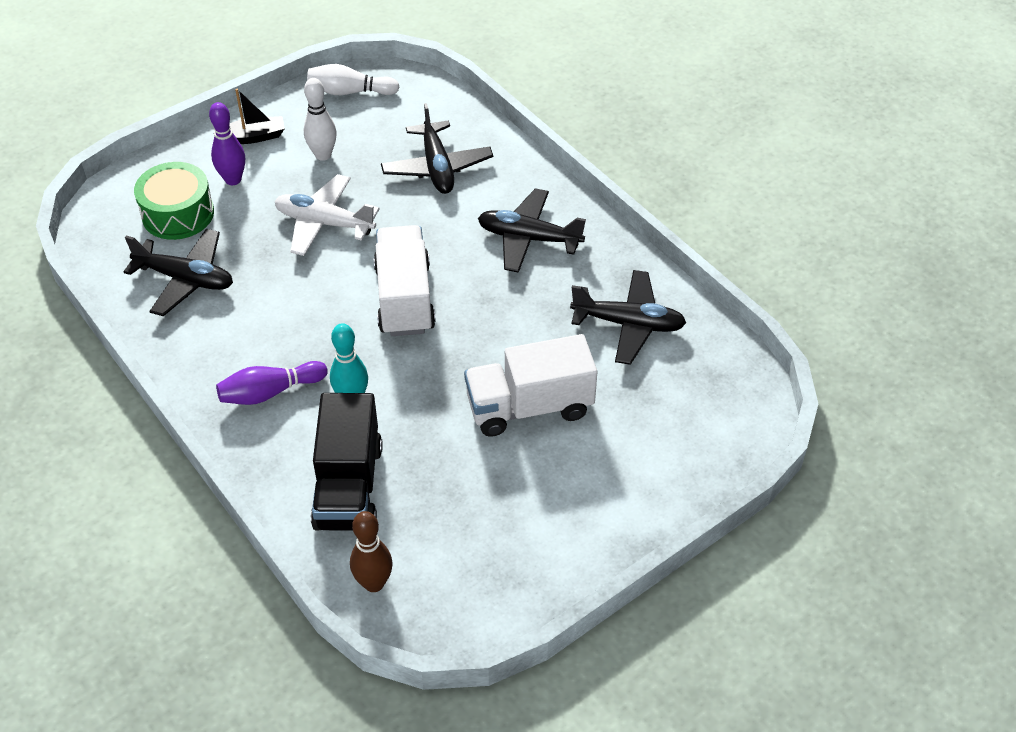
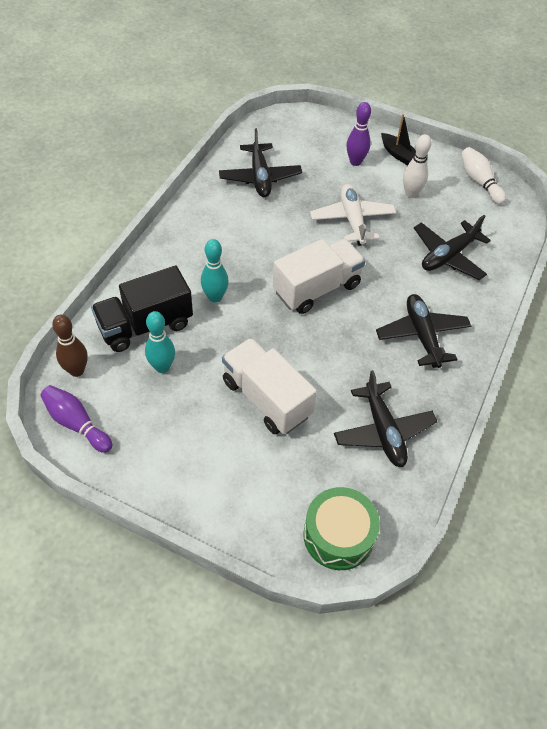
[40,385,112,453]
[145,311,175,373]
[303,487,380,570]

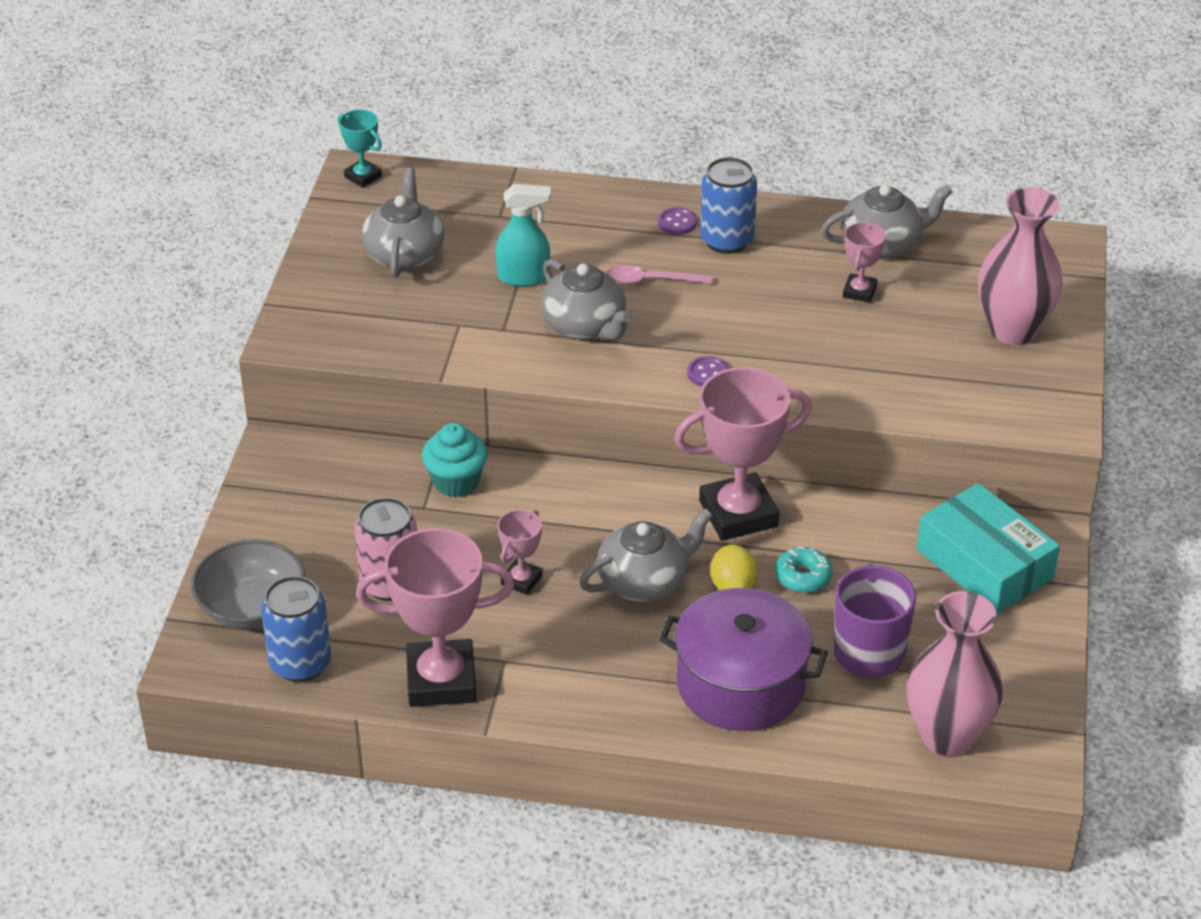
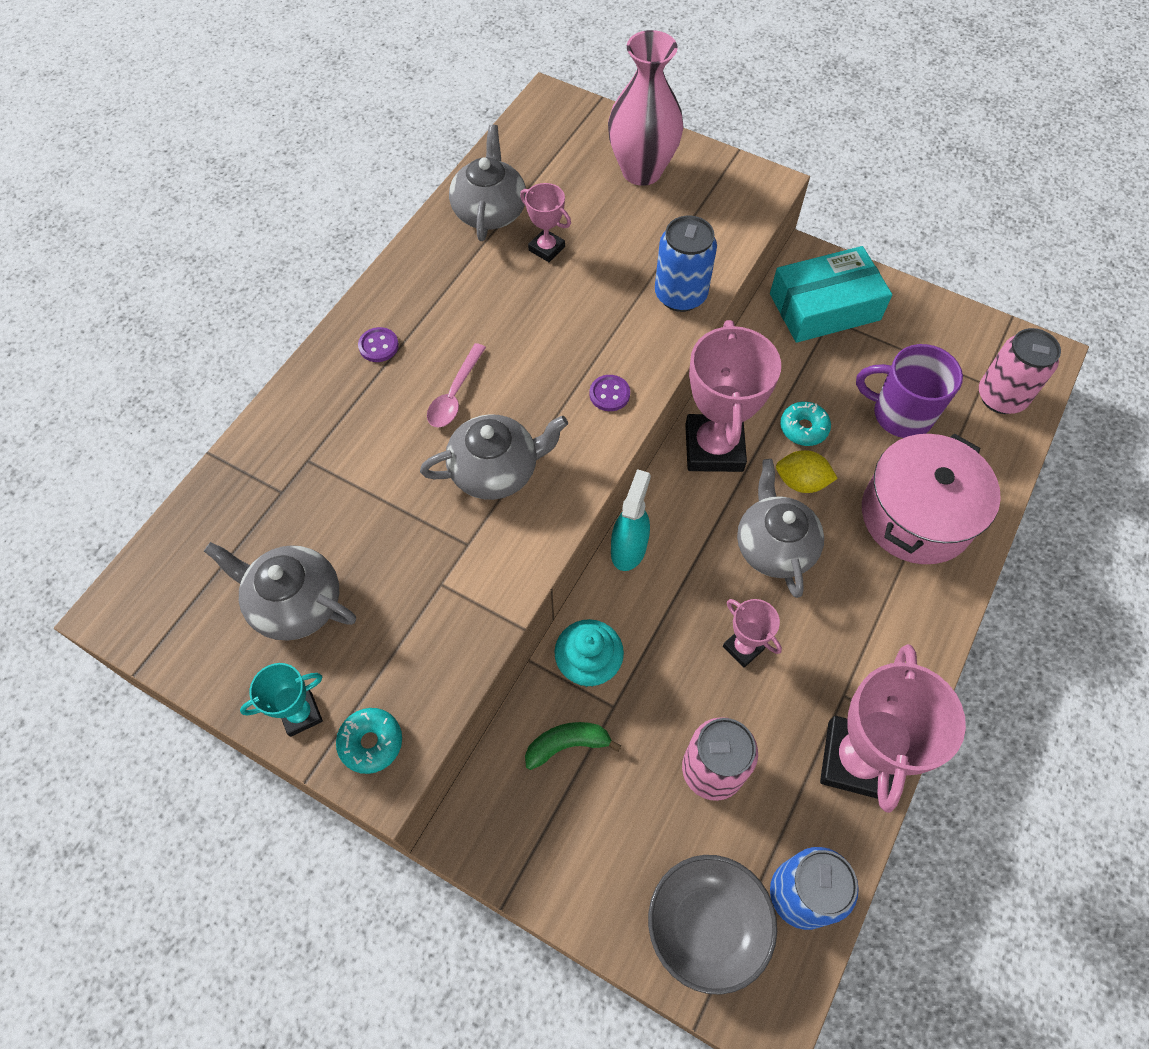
[240,663,323,737]
[336,708,402,774]
[525,722,622,770]
[611,469,651,571]
[655,216,717,312]
[862,433,1001,564]
[979,328,1061,414]

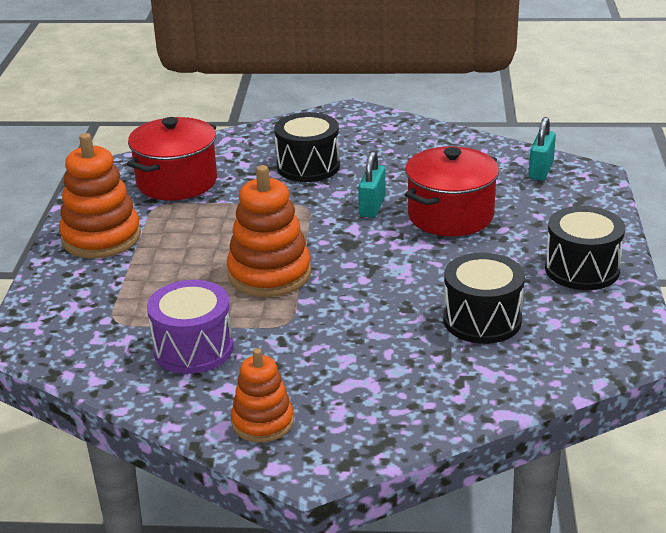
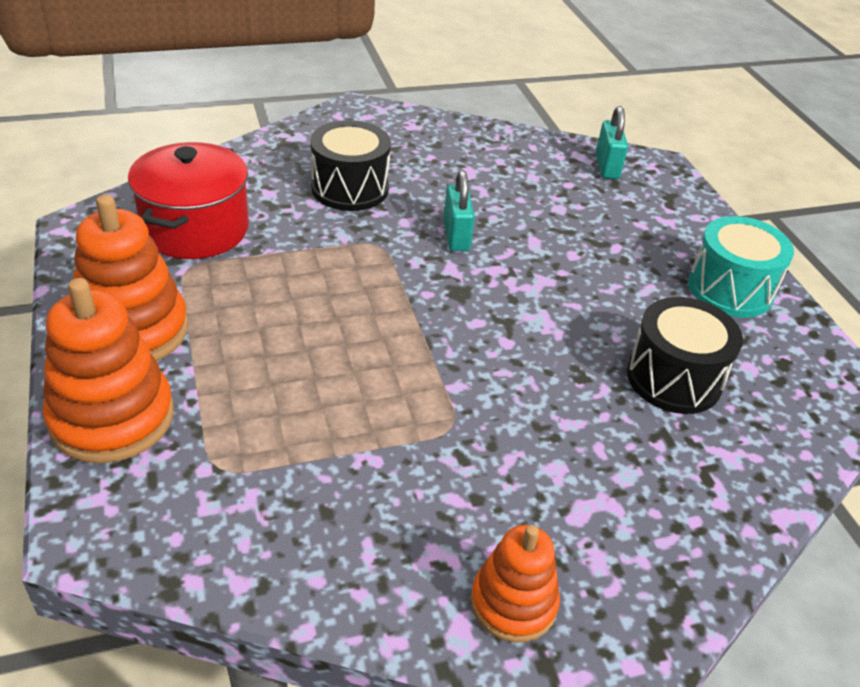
[43,278,174,463]
[688,216,794,318]
[147,280,233,374] (first image)
[405,146,499,236] (first image)

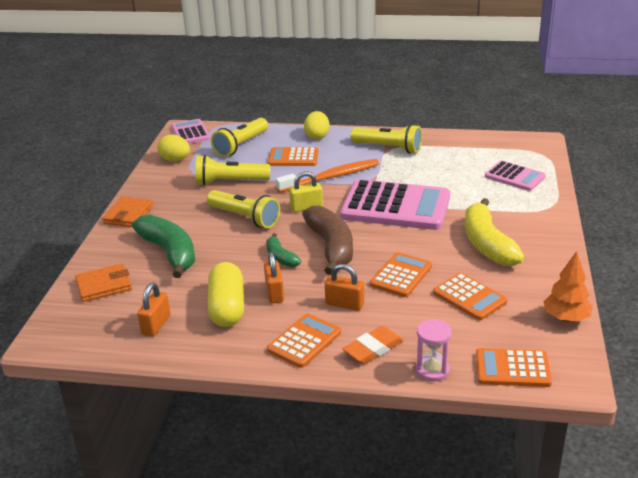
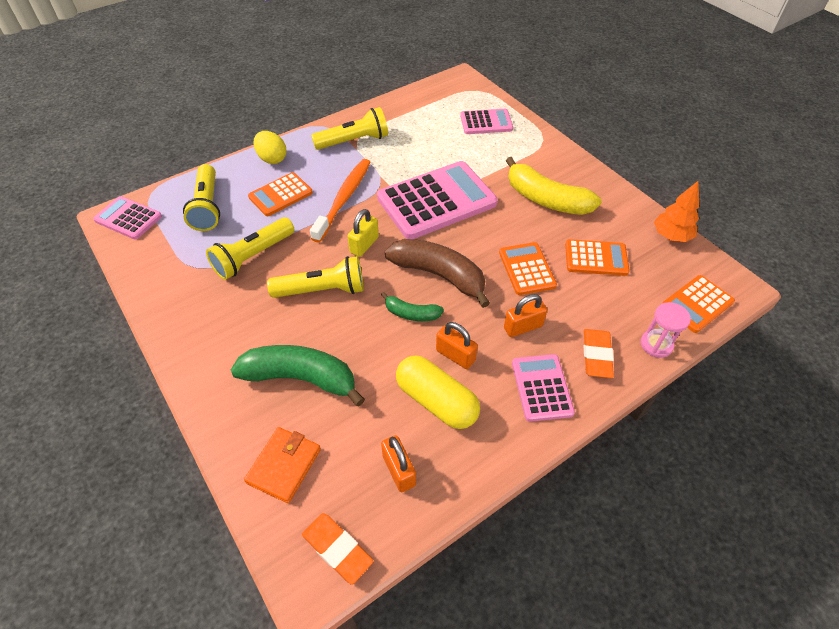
[302,513,373,585]
[512,354,575,422]
[102,196,153,227] (first image)
[157,134,190,161] (first image)

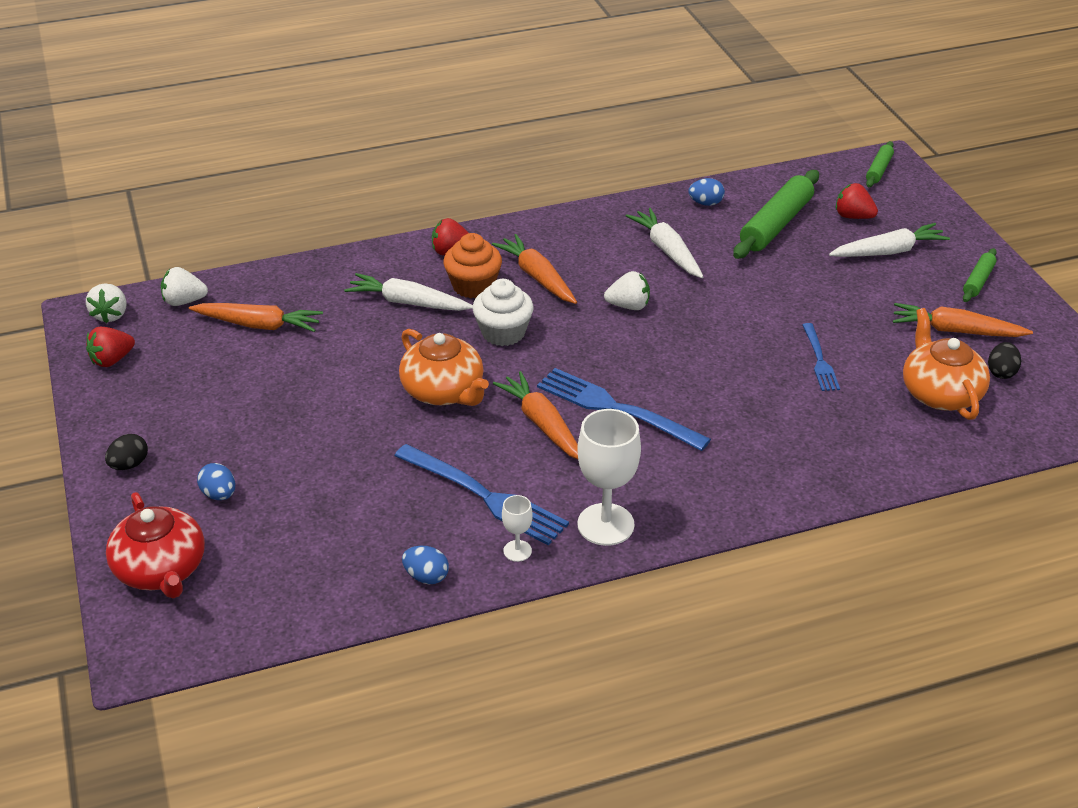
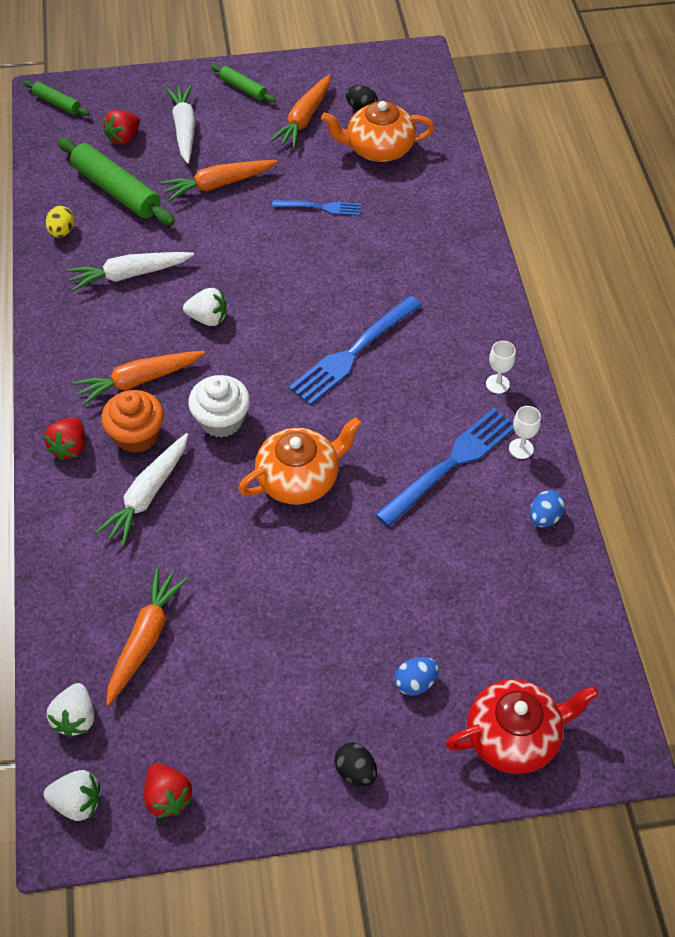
[46,206,74,238]
[161,160,278,202]
[183,288,227,326]
[486,341,516,394]

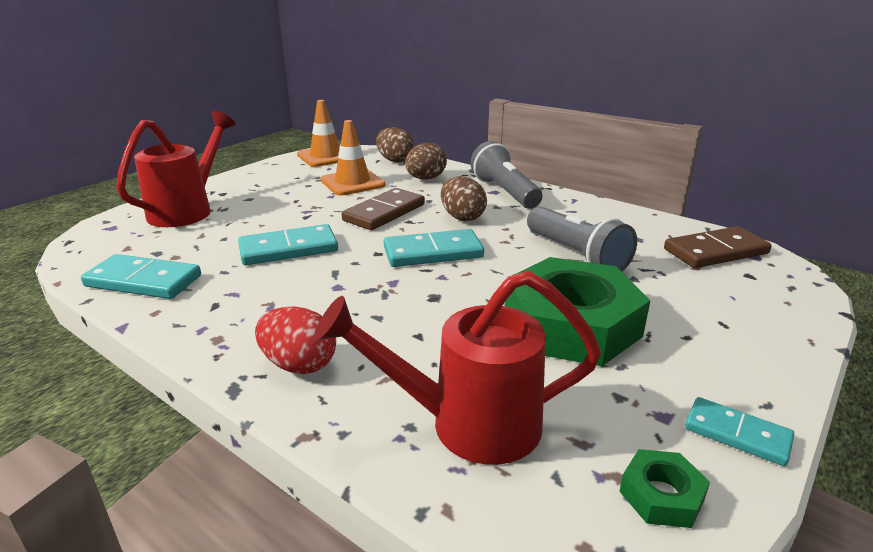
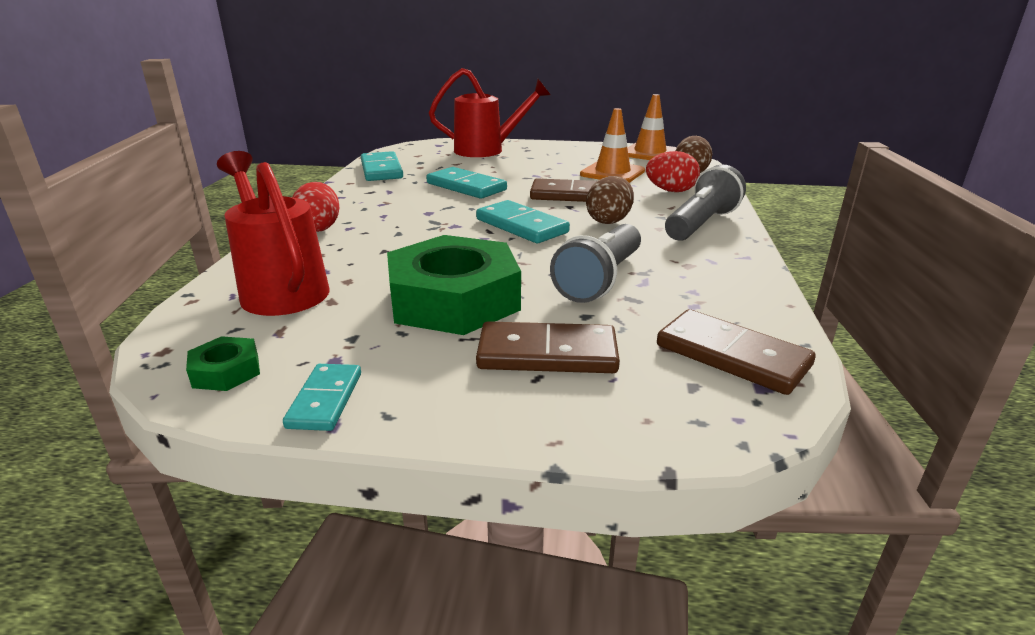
[476,321,620,373]
[646,151,700,192]

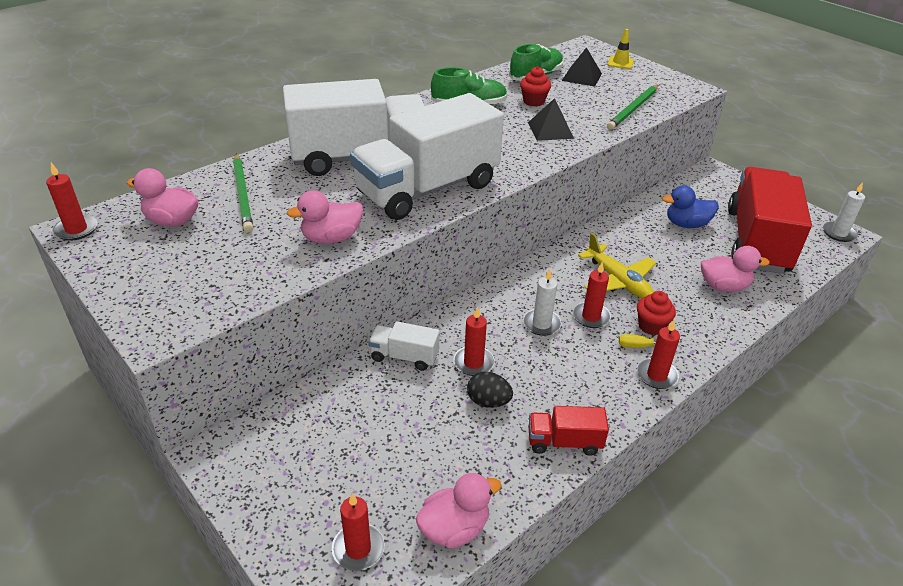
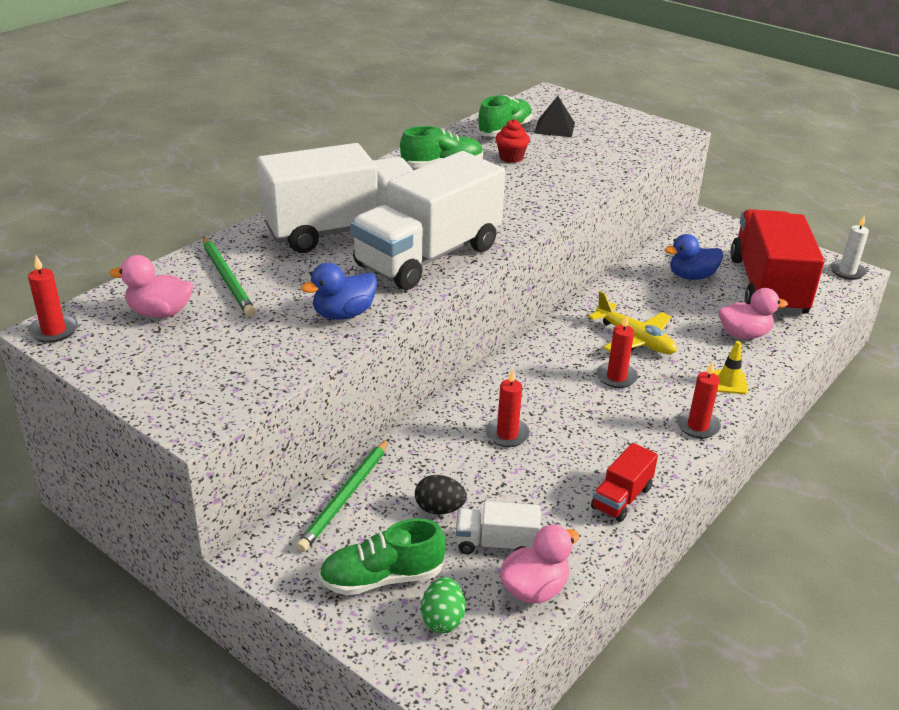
[296,439,389,552]
[301,263,377,320]
[319,518,446,596]
[415,475,467,514]
[421,577,465,633]
[456,501,541,554]
[591,443,658,522]
[713,341,748,394]
[523,269,562,336] (first image)
[528,98,574,141] (first image)
[619,334,681,348] (first image)
[637,291,676,335] (first image)

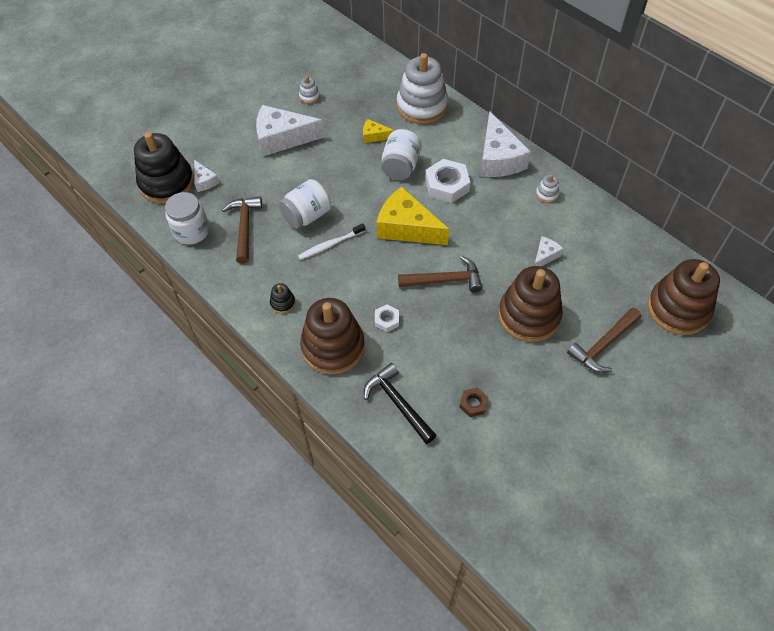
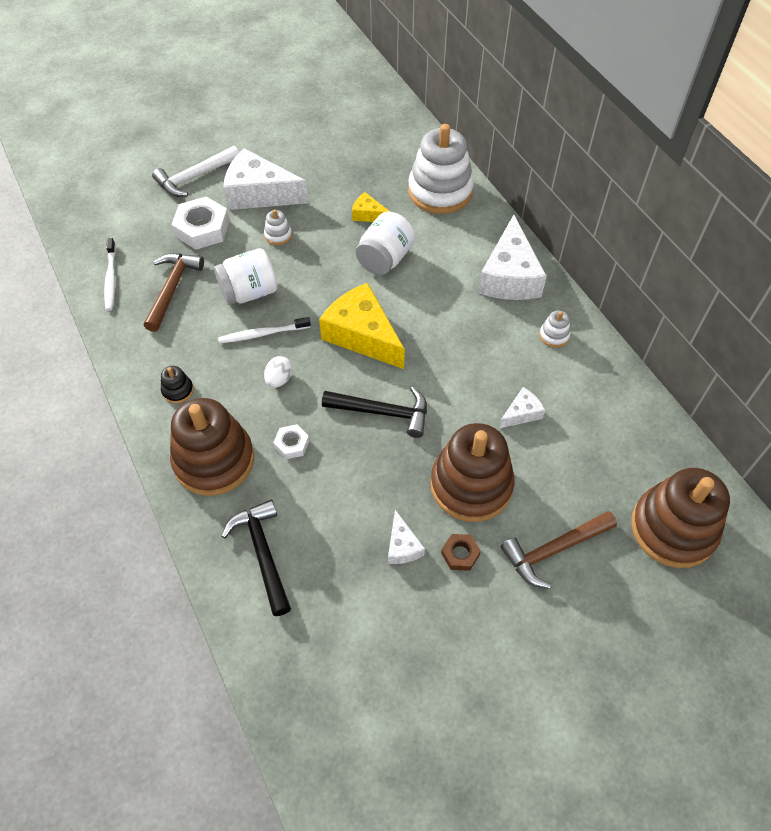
[104,238,116,311]
[152,146,239,197]
[171,196,230,250]
[264,209,292,245]
[264,356,293,388]
[322,387,427,438]
[388,510,425,564]
[441,534,481,571]
[134,132,194,204] (first image)

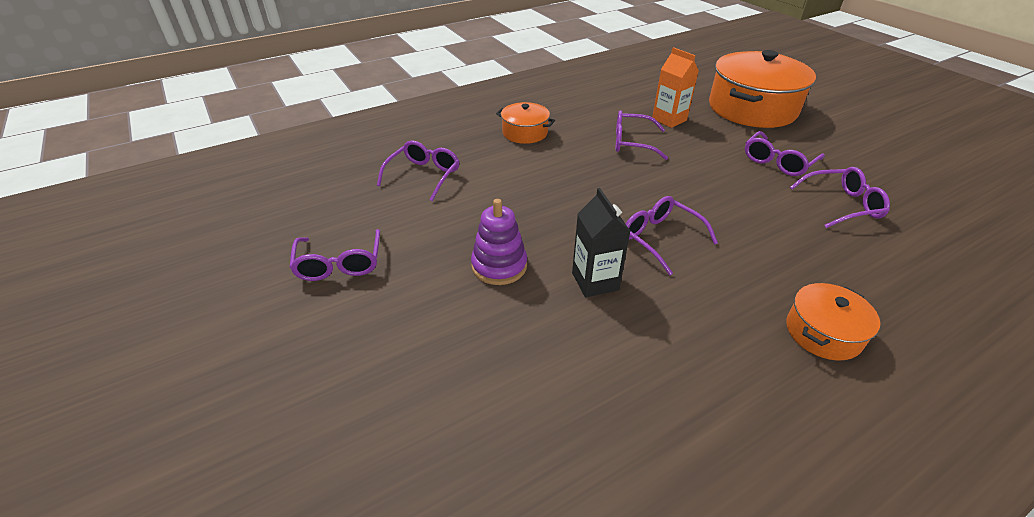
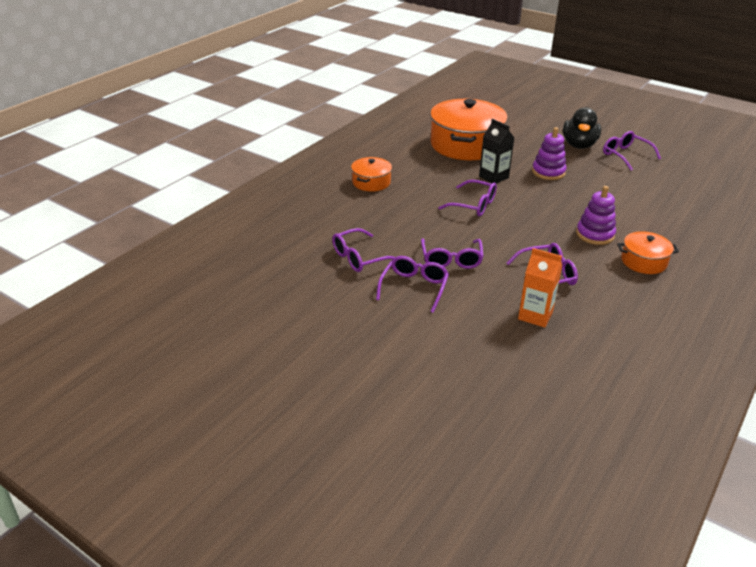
[421,239,484,269]
[430,99,507,160]
[563,107,601,149]
[576,186,616,245]

